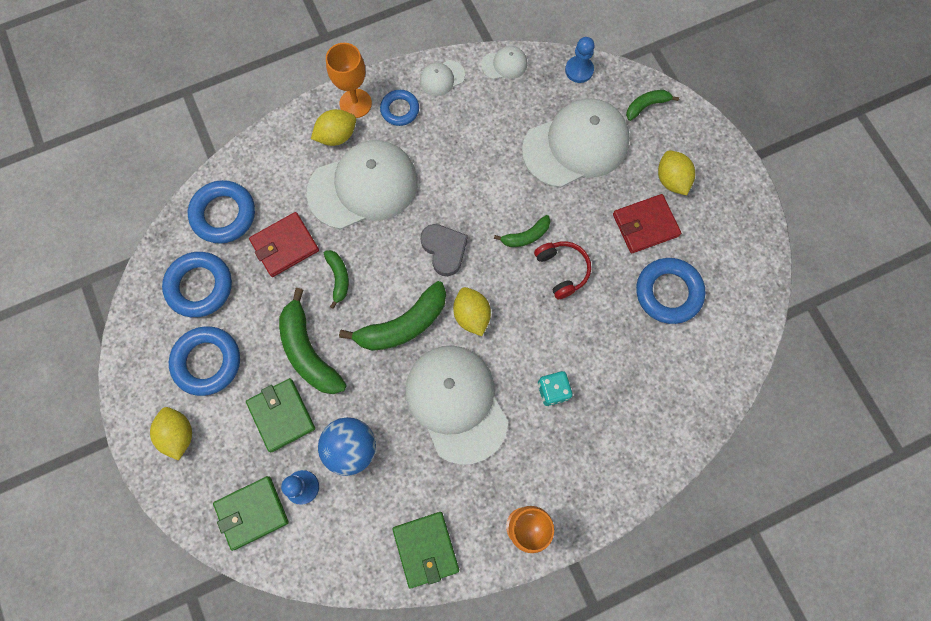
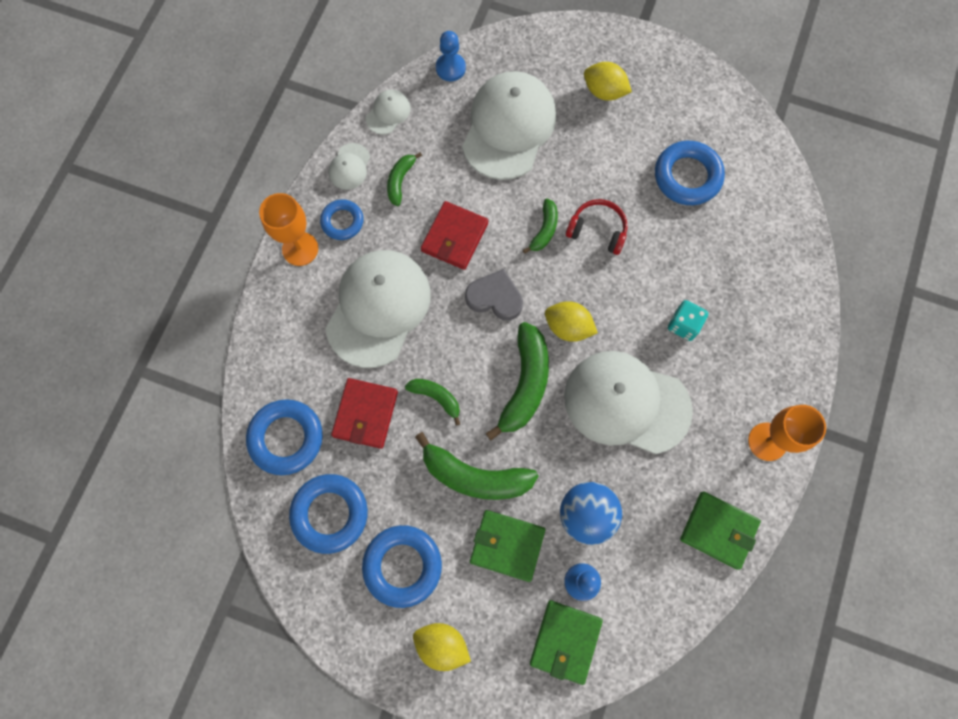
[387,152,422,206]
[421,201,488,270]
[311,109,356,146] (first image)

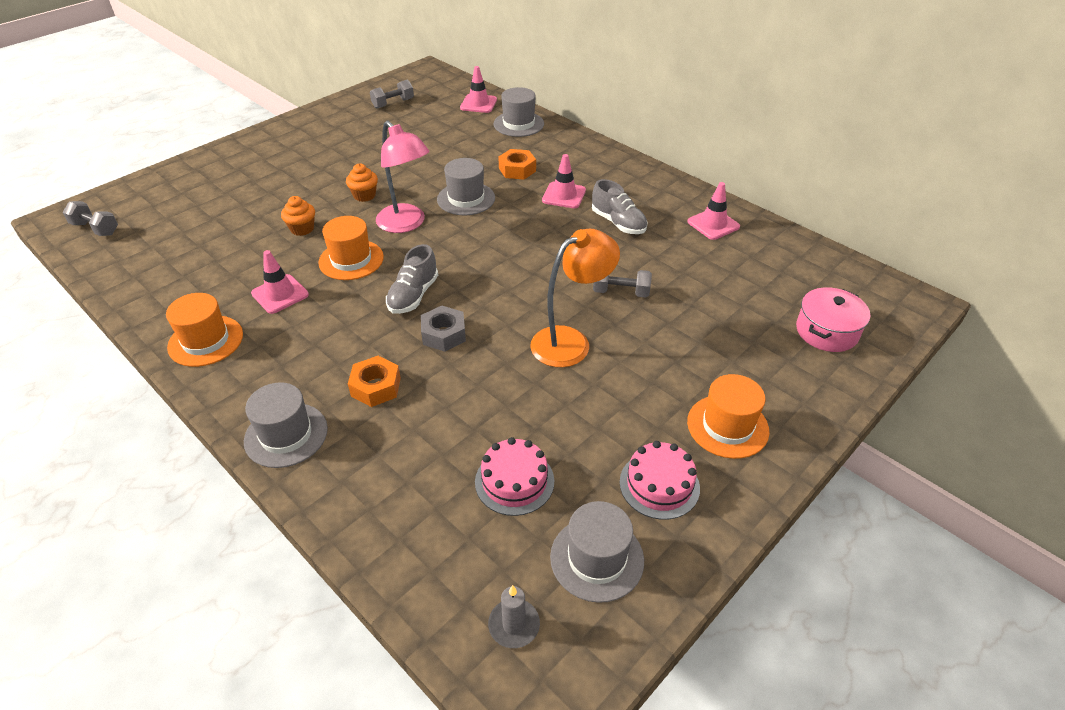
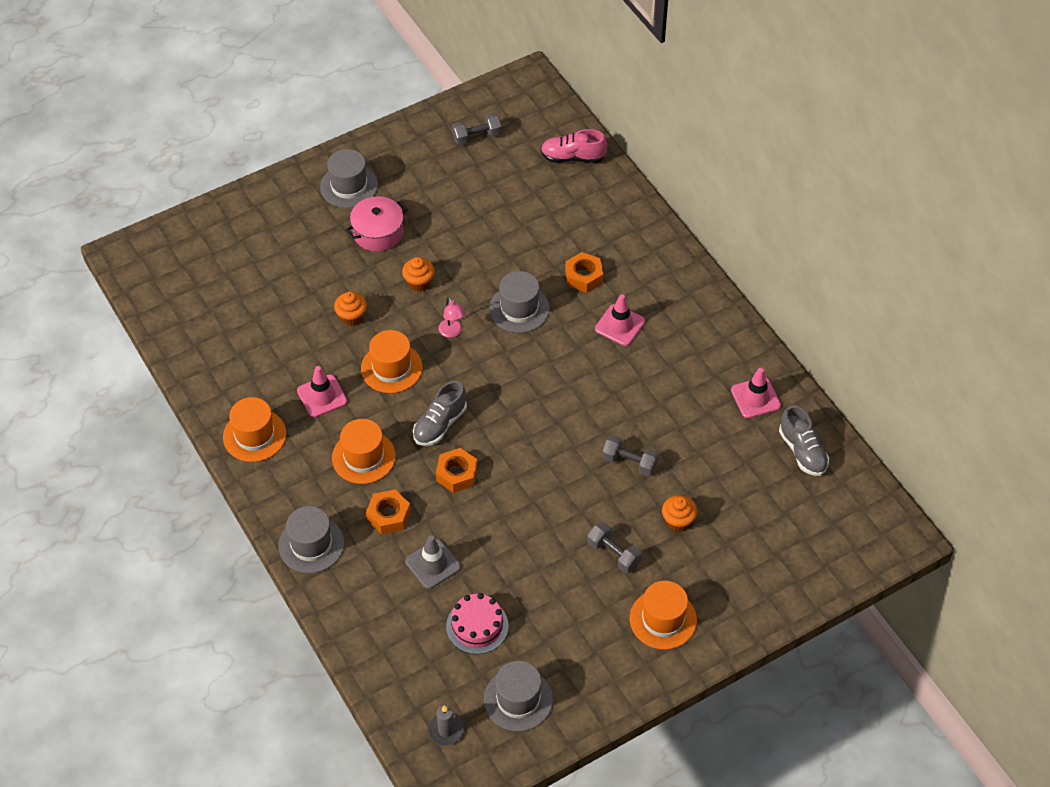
[320,149,378,208]
[332,419,396,484]
[346,196,408,252]
[405,536,461,589]
[436,448,477,493]
[439,297,465,337]
[541,129,607,163]
[587,522,642,573]
[662,495,697,532]
[779,405,829,476]
[530,229,620,367] (first image)
[620,441,700,520] (first image)

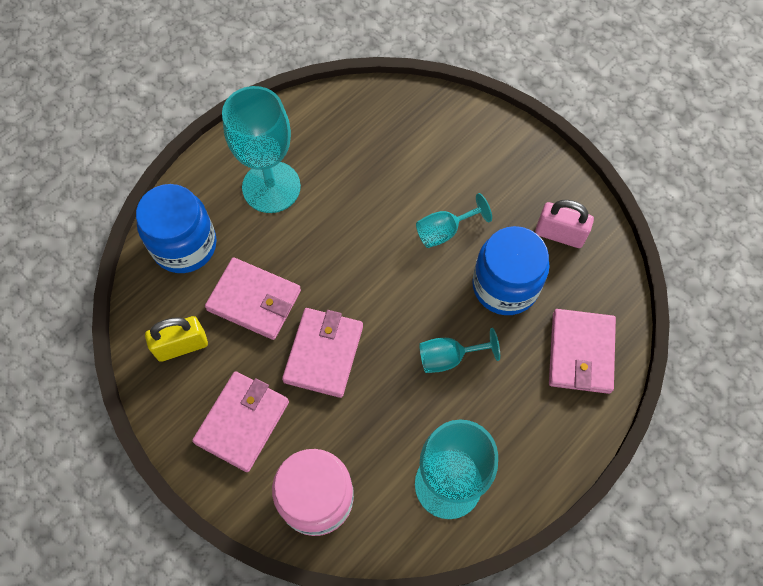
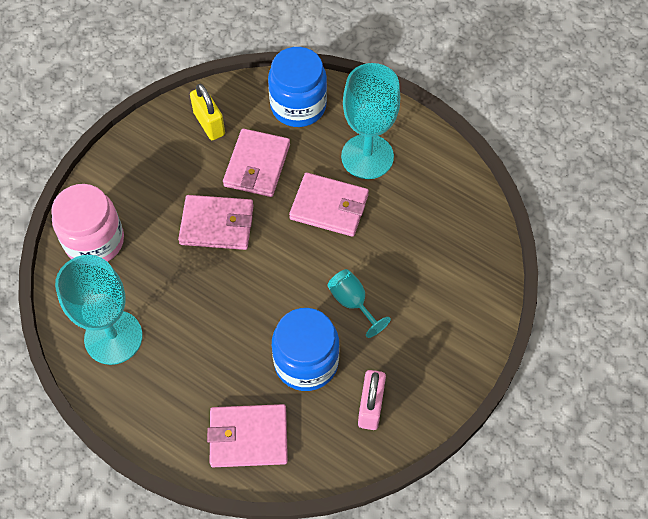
[289,172,369,237]
[419,328,500,373] (first image)

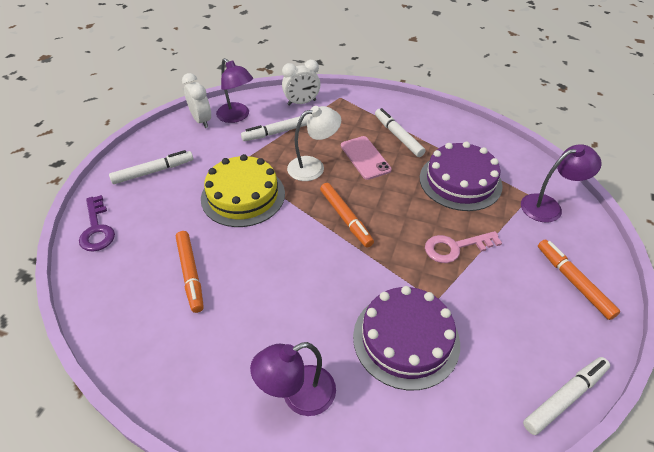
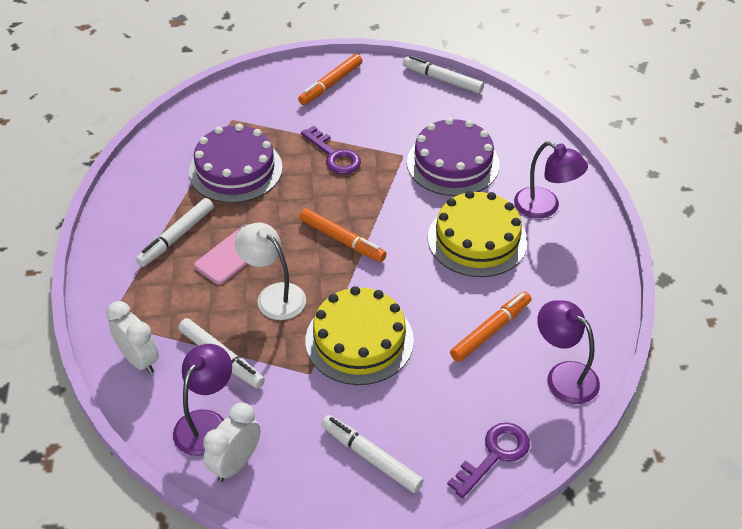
[299,208,387,262]
[301,126,361,174]
[428,191,528,277]
[537,300,600,404]

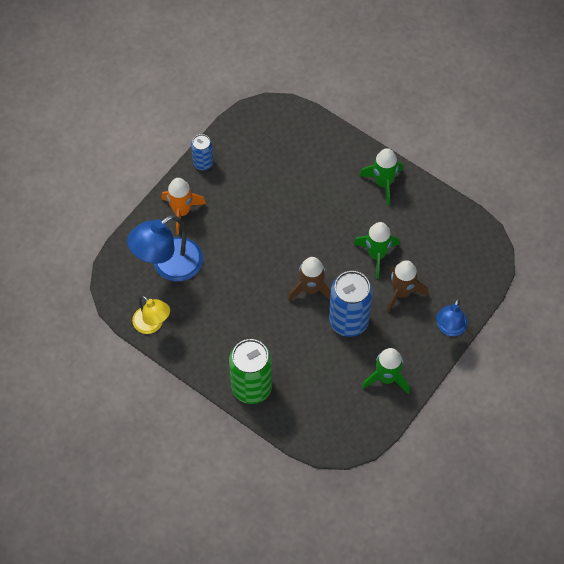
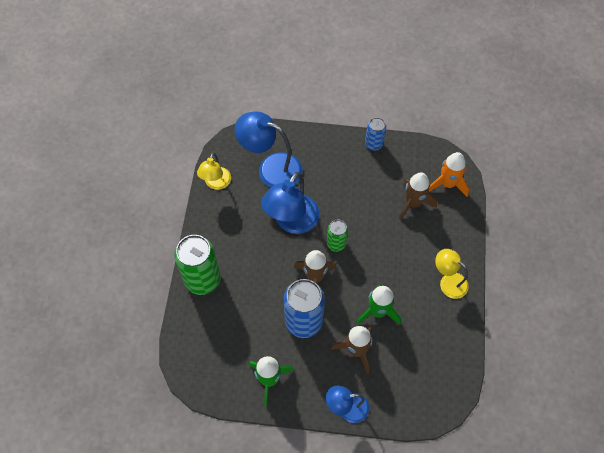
[261,172,320,234]
[327,220,348,252]
[399,172,437,220]
[429,152,469,197]
[435,249,469,299]

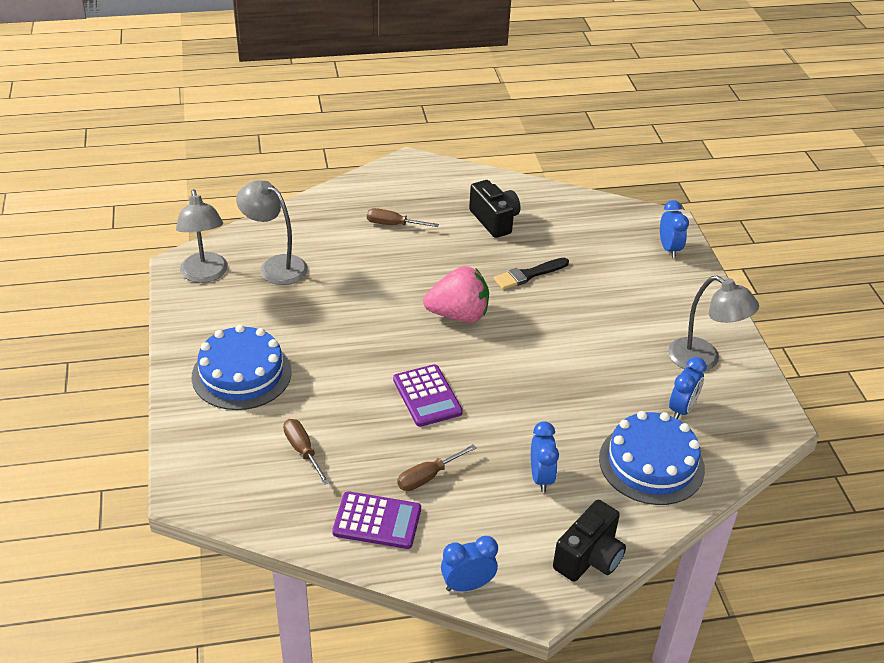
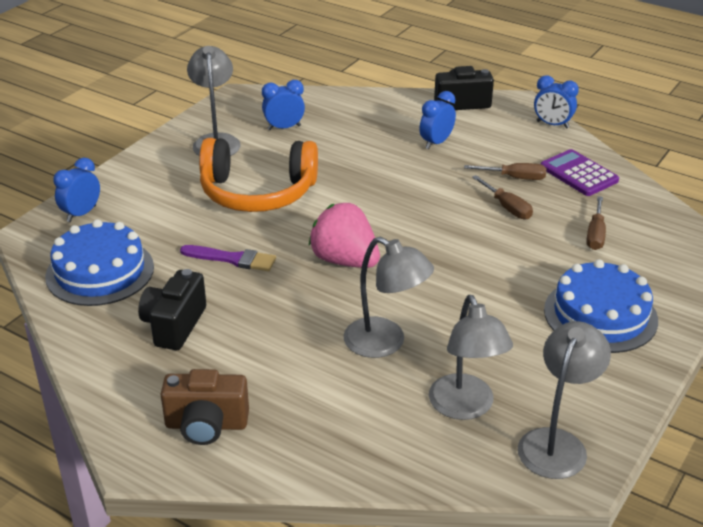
[45,219,154,306]
[160,369,249,445]
[180,245,276,271]
[199,138,318,212]
[344,237,434,358]
[472,175,533,219]
[393,364,463,427] (first image)

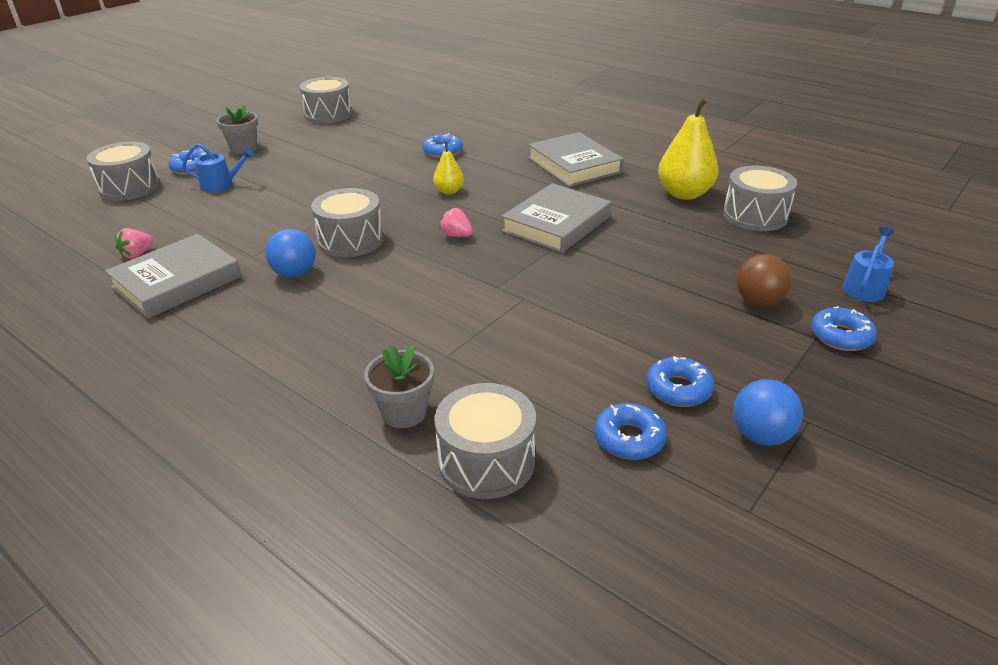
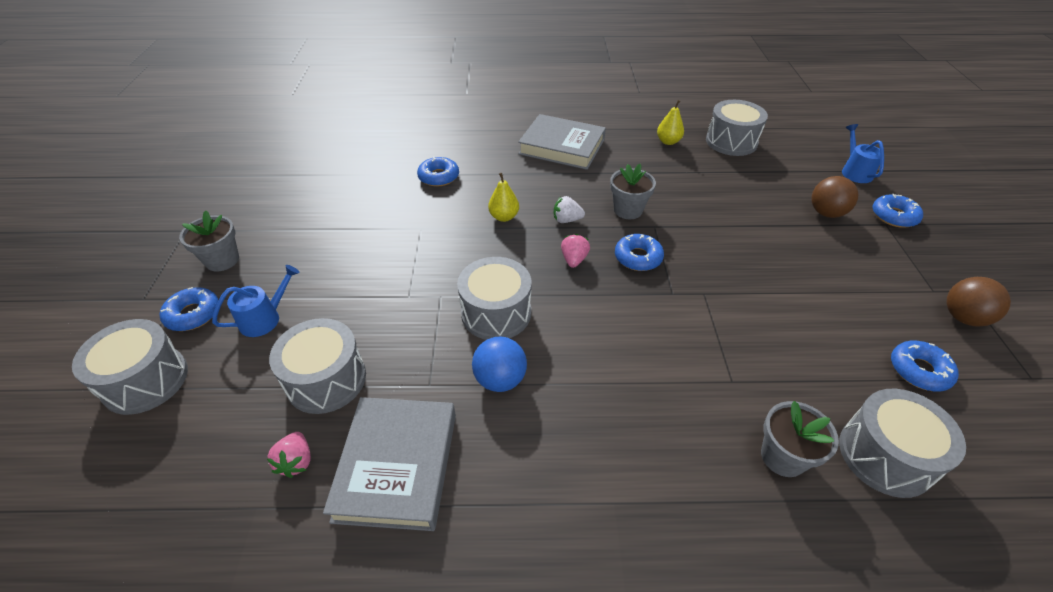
[269,318,366,414]
[554,196,585,223]
[561,234,590,268]
[610,164,656,219]
[615,234,664,271]
[657,100,684,145]
[947,277,1011,327]

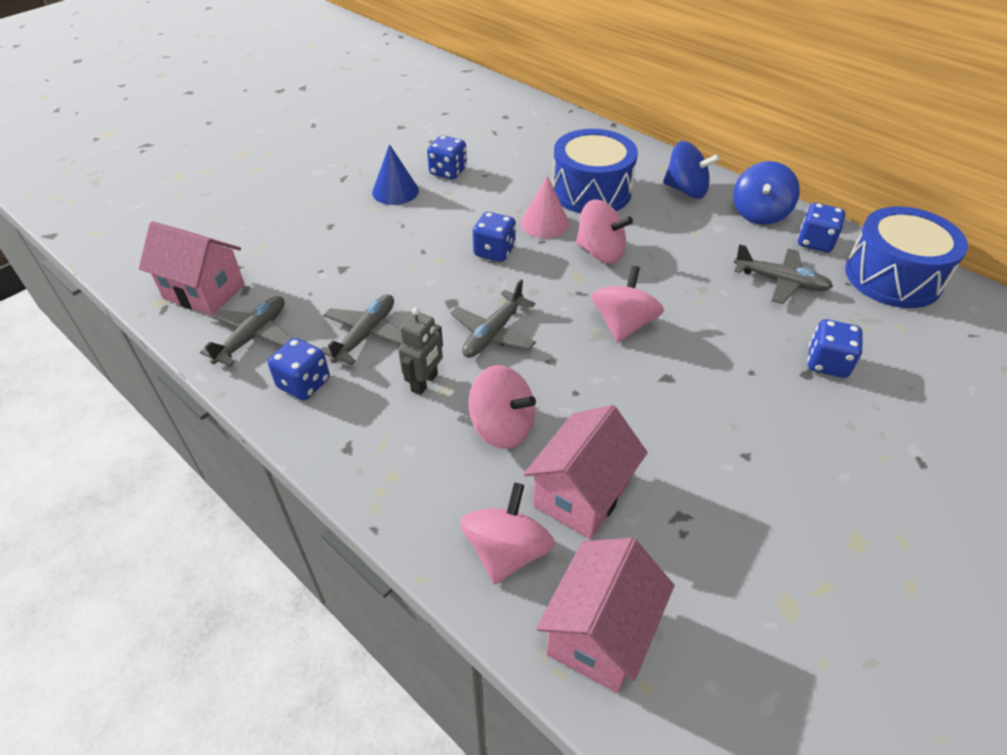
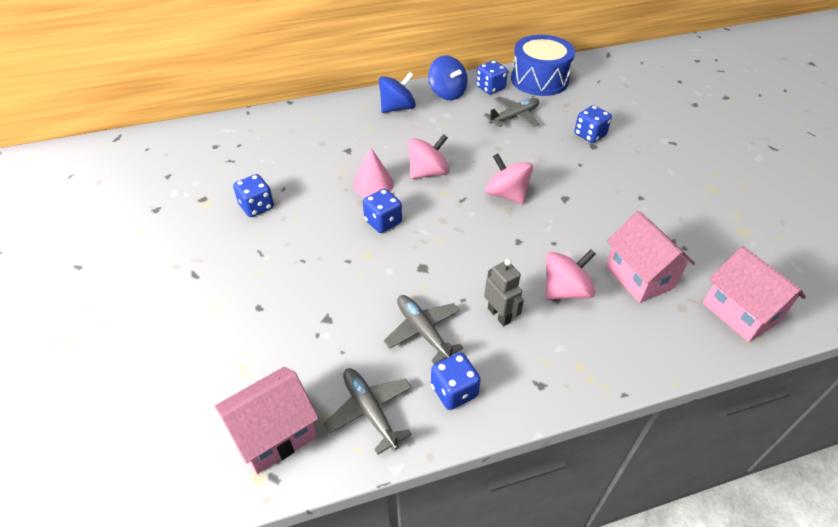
[372,144,419,205] (first image)
[450,279,536,358] (first image)
[460,483,555,584] (first image)
[552,129,638,213] (first image)

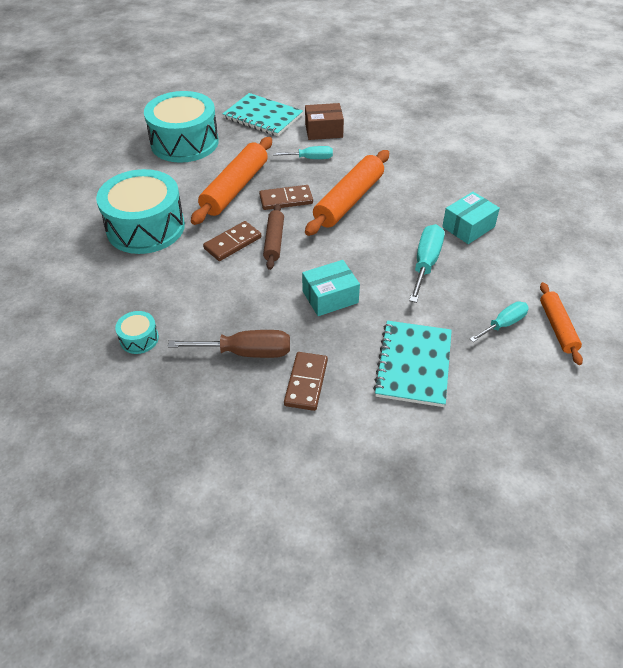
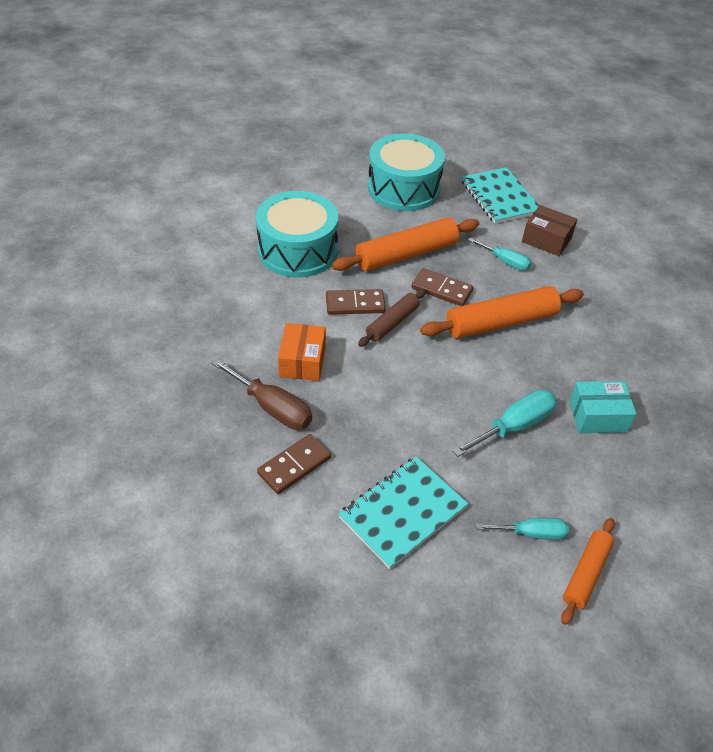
[278,323,326,381]
[115,311,159,354] (first image)
[302,260,360,316] (first image)

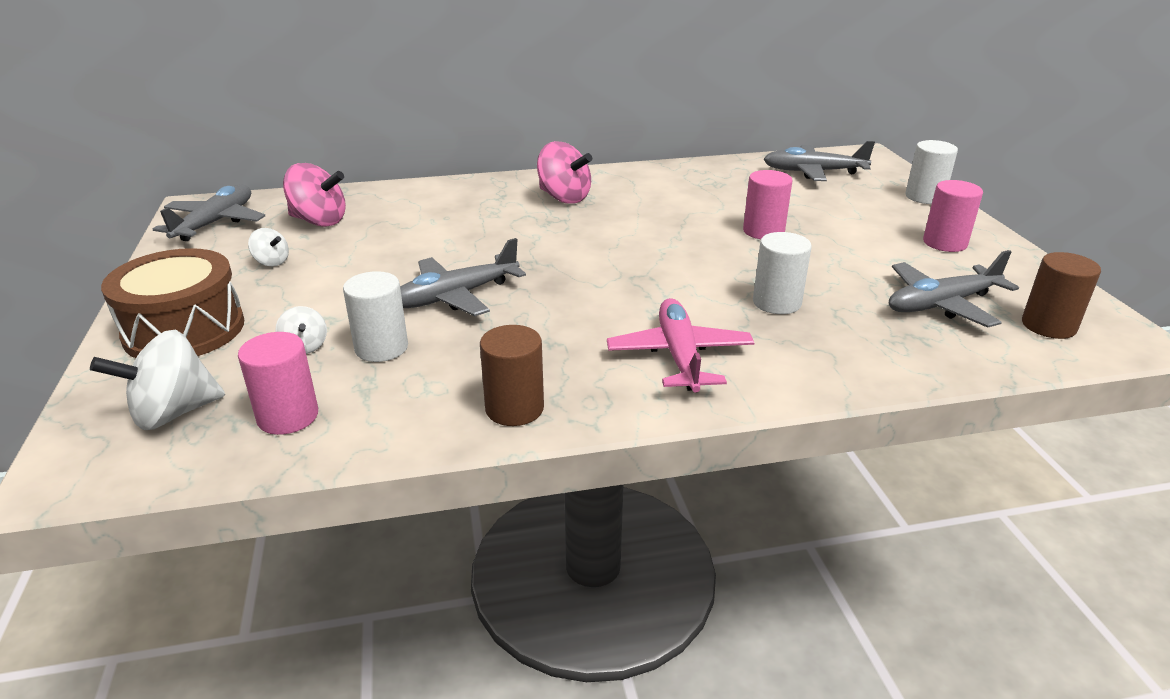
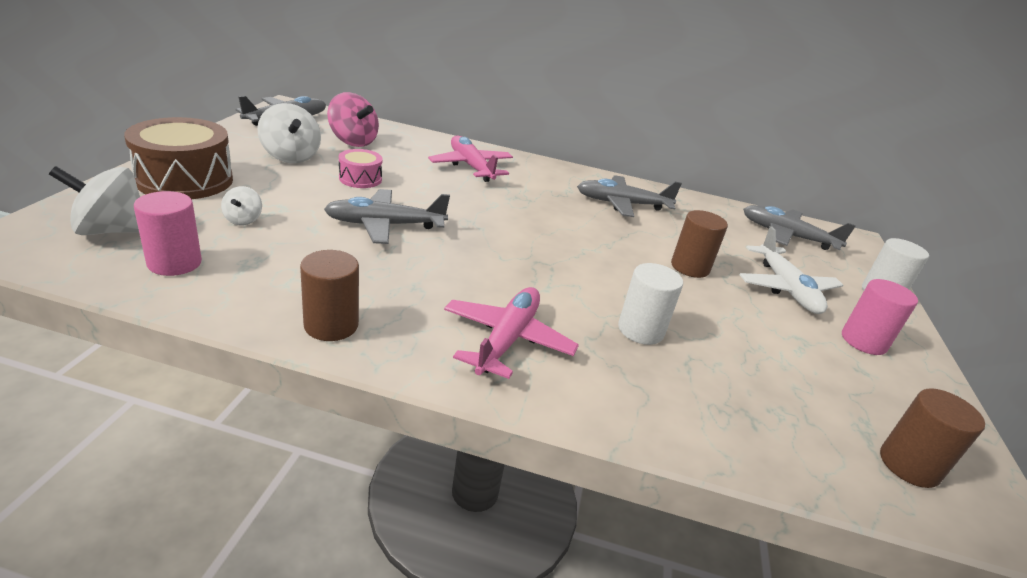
[257,103,321,163]
[339,149,383,188]
[428,136,513,182]
[577,175,682,217]
[671,210,728,278]
[740,226,843,314]
[343,271,408,362] (first image)
[537,141,592,204] (first image)

